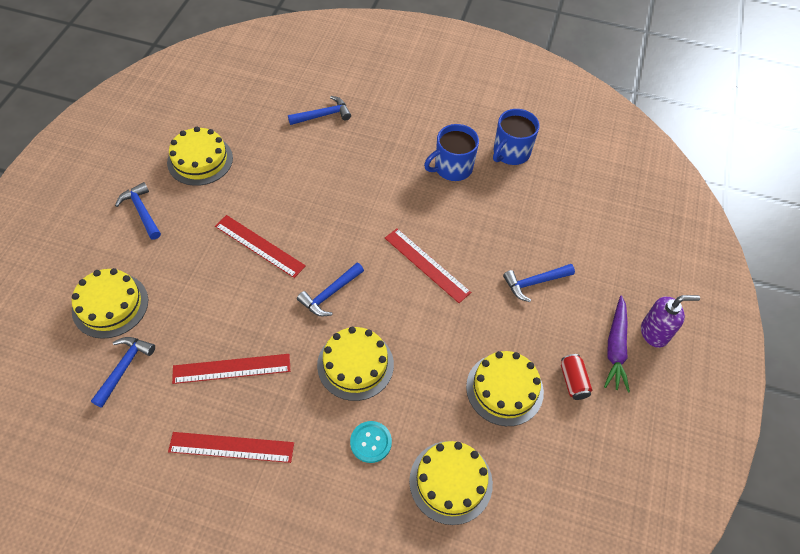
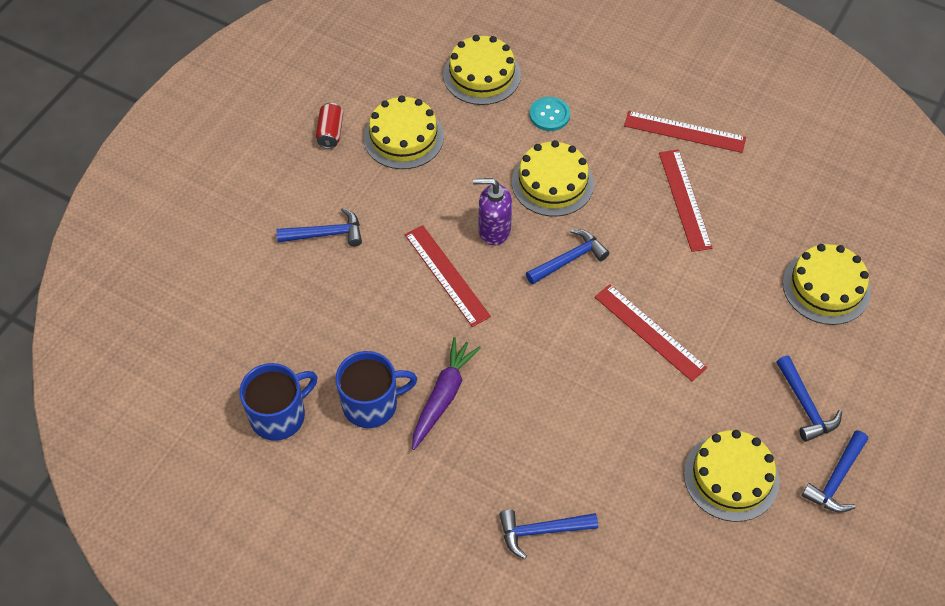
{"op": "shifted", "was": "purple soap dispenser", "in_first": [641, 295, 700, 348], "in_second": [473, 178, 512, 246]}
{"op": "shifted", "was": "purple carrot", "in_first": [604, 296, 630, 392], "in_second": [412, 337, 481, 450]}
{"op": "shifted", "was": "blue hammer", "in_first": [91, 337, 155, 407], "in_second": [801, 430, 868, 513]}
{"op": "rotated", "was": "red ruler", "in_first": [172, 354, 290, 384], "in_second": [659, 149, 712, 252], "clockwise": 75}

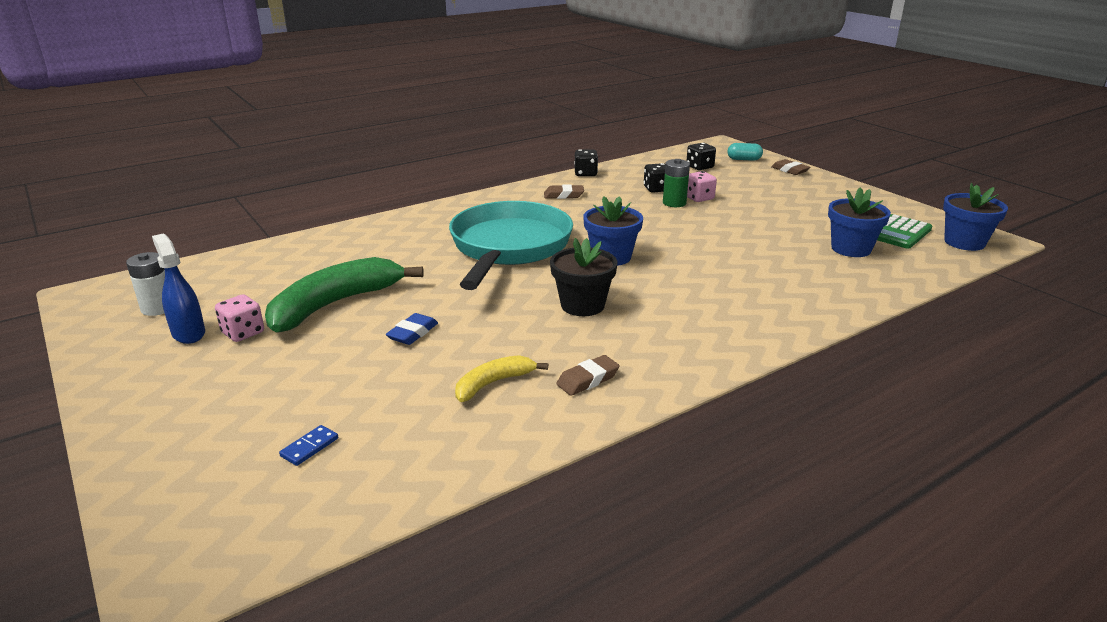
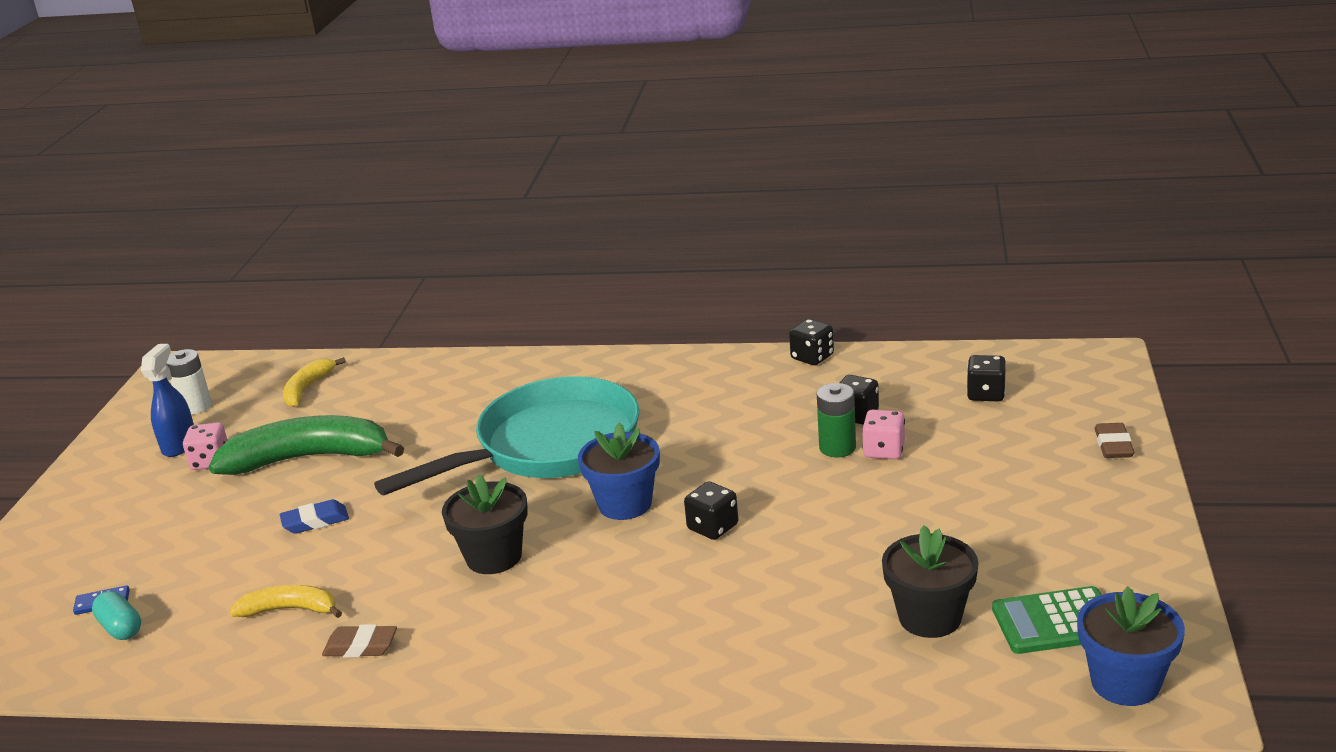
{"op": "shifted", "was": "turquoise capsule", "in_first": [727, 143, 763, 161], "in_second": [92, 591, 141, 640]}
{"op": "gone", "was": "brown eraser", "in_first": [544, 184, 584, 199]}
{"op": "repainted", "was": "blue flower pot", "now": "black flower pot", "in_first": [828, 187, 891, 257], "in_second": [882, 525, 979, 638]}
{"op": "new", "now": "yellow banana", "in_second": [283, 357, 346, 407]}
{"op": "new", "now": "black dice", "in_second": [684, 481, 738, 540]}

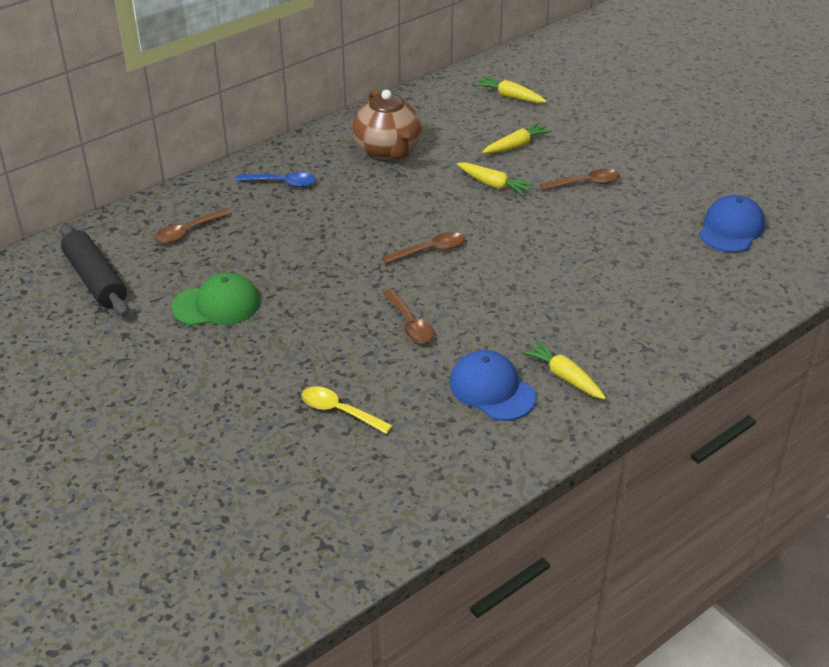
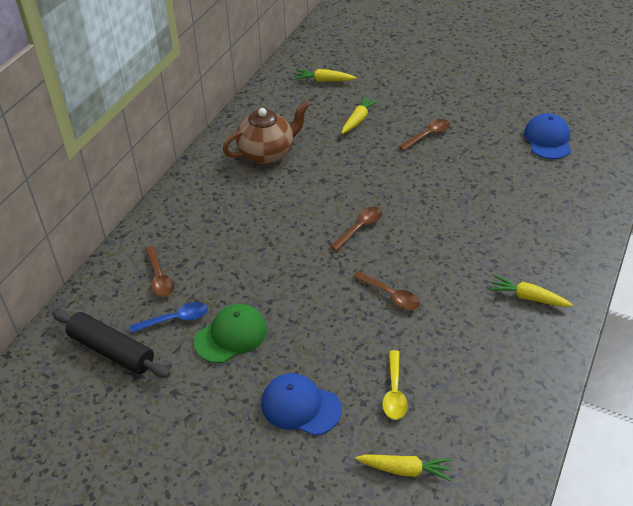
{"op": "rotated", "was": "brown teapot", "in_first": [352, 90, 422, 160], "in_second": [223, 101, 309, 164], "clockwise": -75}
{"op": "shifted", "was": "yellow carrot", "in_first": [457, 162, 535, 196], "in_second": [355, 454, 452, 481]}
{"op": "shifted", "was": "blue spoon", "in_first": [236, 172, 316, 187], "in_second": [130, 302, 208, 333]}
{"op": "rotated", "was": "brown spoon", "in_first": [154, 209, 231, 244], "in_second": [145, 246, 174, 297], "clockwise": -45}
{"op": "shifted", "was": "blue cap", "in_first": [449, 350, 537, 421], "in_second": [261, 373, 341, 436]}
{"op": "rotated", "was": "yellow spoon", "in_first": [302, 386, 393, 434], "in_second": [382, 350, 408, 420], "clockwise": -90}

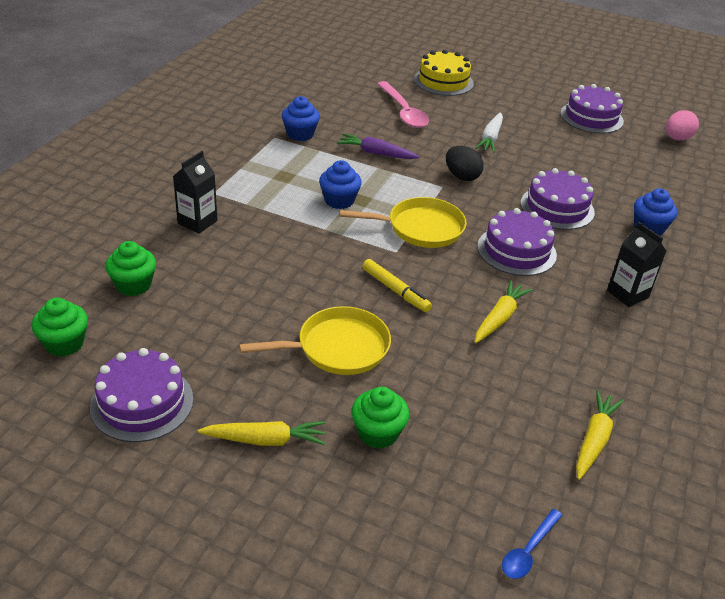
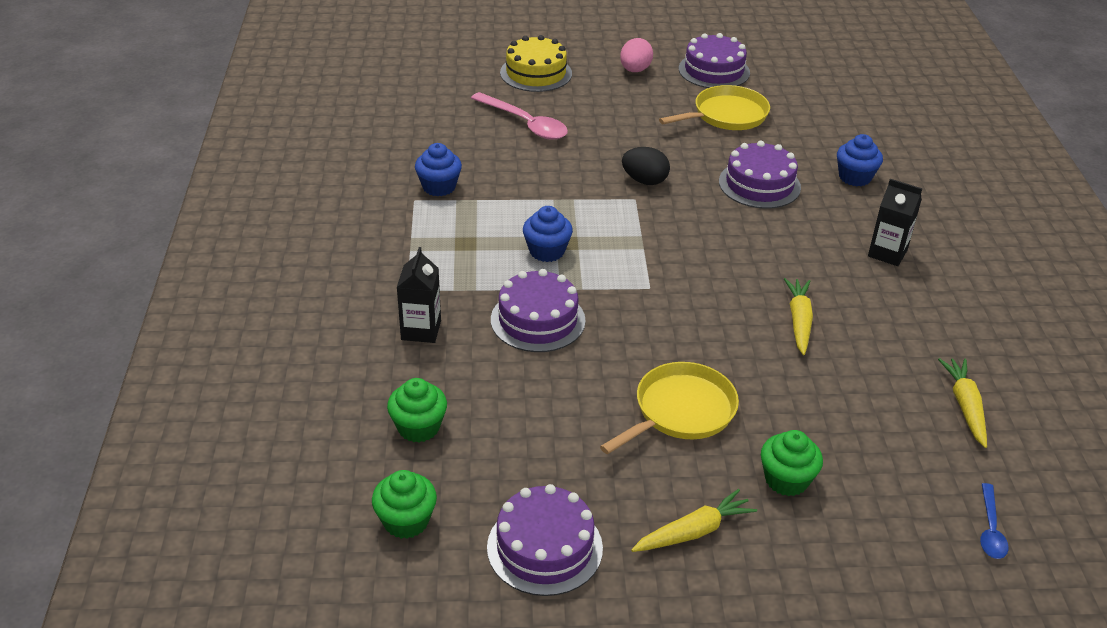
{"op": "shifted", "was": "pink egg", "in_first": [666, 110, 699, 140], "in_second": [620, 38, 653, 72]}
{"op": "gone", "was": "white carrot", "in_first": [475, 112, 503, 153]}
{"op": "gone", "was": "purple carrot", "in_first": [337, 133, 420, 159]}
{"op": "shifted", "was": "yellow pan", "in_first": [340, 197, 467, 248], "in_second": [659, 85, 770, 130]}
{"op": "shifted", "was": "purple cake", "in_first": [477, 208, 557, 276], "in_second": [491, 269, 586, 352]}
{"op": "gone", "was": "yellow marker", "in_first": [362, 259, 432, 312]}

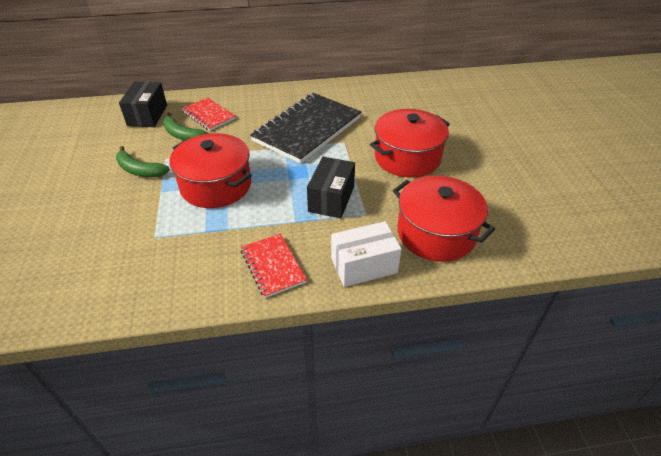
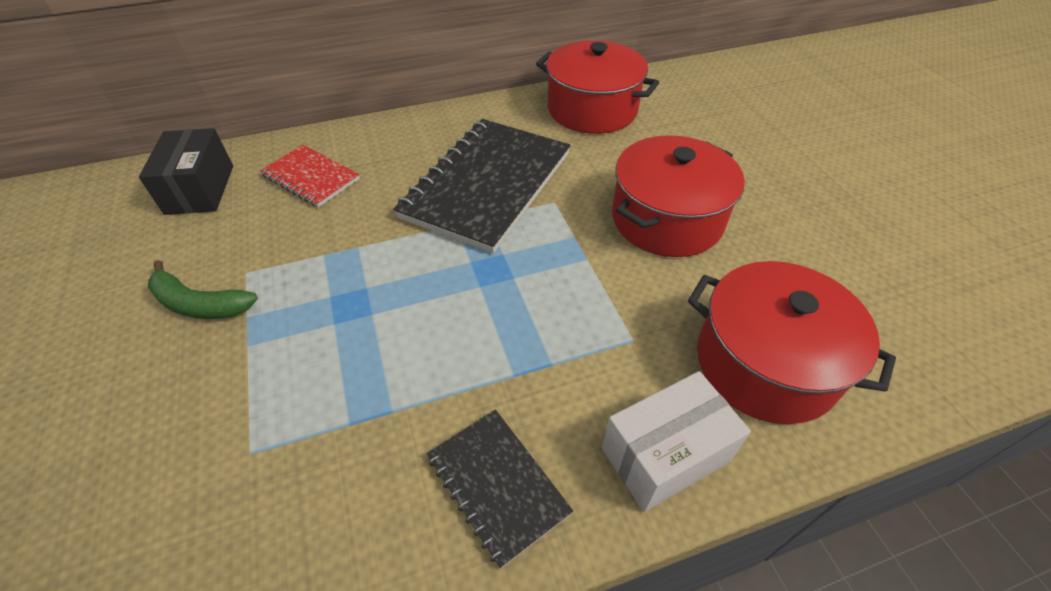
{"op": "gone", "was": "green banana", "in_first": [163, 113, 209, 140]}
{"op": "shifted", "was": "red pot", "in_first": [170, 133, 252, 208], "in_second": [536, 40, 659, 134]}
{"op": "gone", "was": "black box", "in_first": [307, 157, 355, 218]}
{"op": "repainted", "was": "red notebook", "now": "black notebook", "in_first": [241, 234, 307, 298], "in_second": [427, 410, 573, 568]}

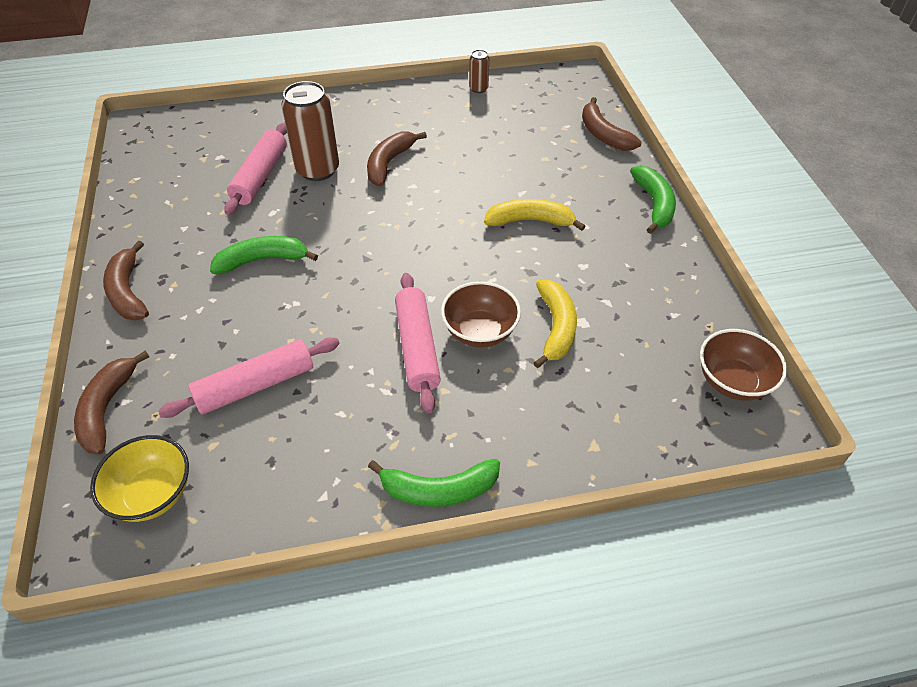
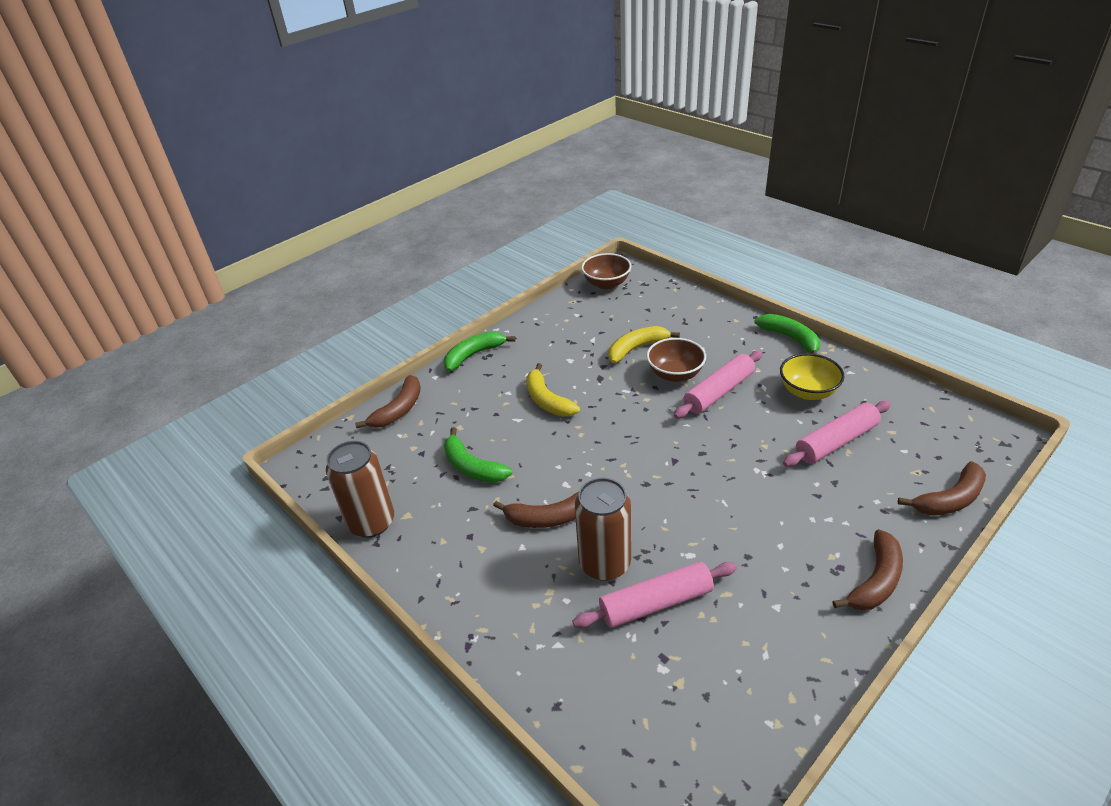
{"op": "scaled", "was": "brown can", "in_first": [469, 50, 489, 93], "in_second": [326, 441, 394, 537], "ratio": 2.06}
{"op": "shifted", "was": "green banana", "in_first": [210, 236, 318, 274], "in_second": [444, 427, 512, 483]}
{"op": "rotated", "was": "pink rolling pin", "in_first": [158, 337, 340, 418], "in_second": [783, 401, 891, 467], "clockwise": -60}
{"op": "shifted", "was": "yellow bowl", "in_first": [90, 435, 189, 522], "in_second": [780, 353, 844, 400]}

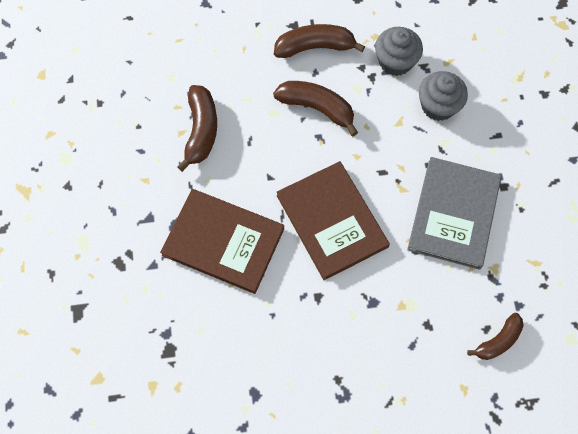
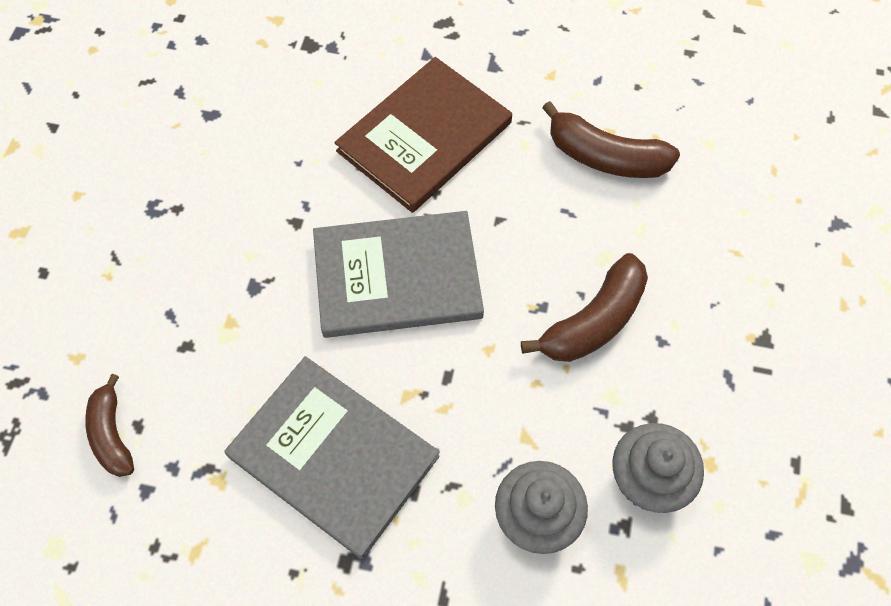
{"op": "gone", "was": "brown banana", "in_first": [274, 24, 365, 58]}
{"op": "repainted", "was": "brown book", "now": "grey book", "in_first": [277, 161, 390, 280], "in_second": [313, 211, 484, 338]}

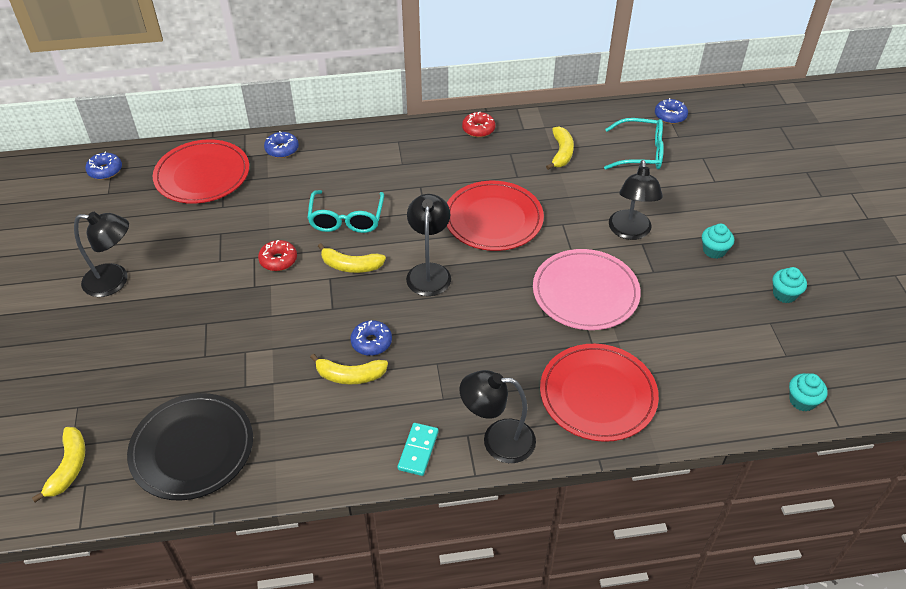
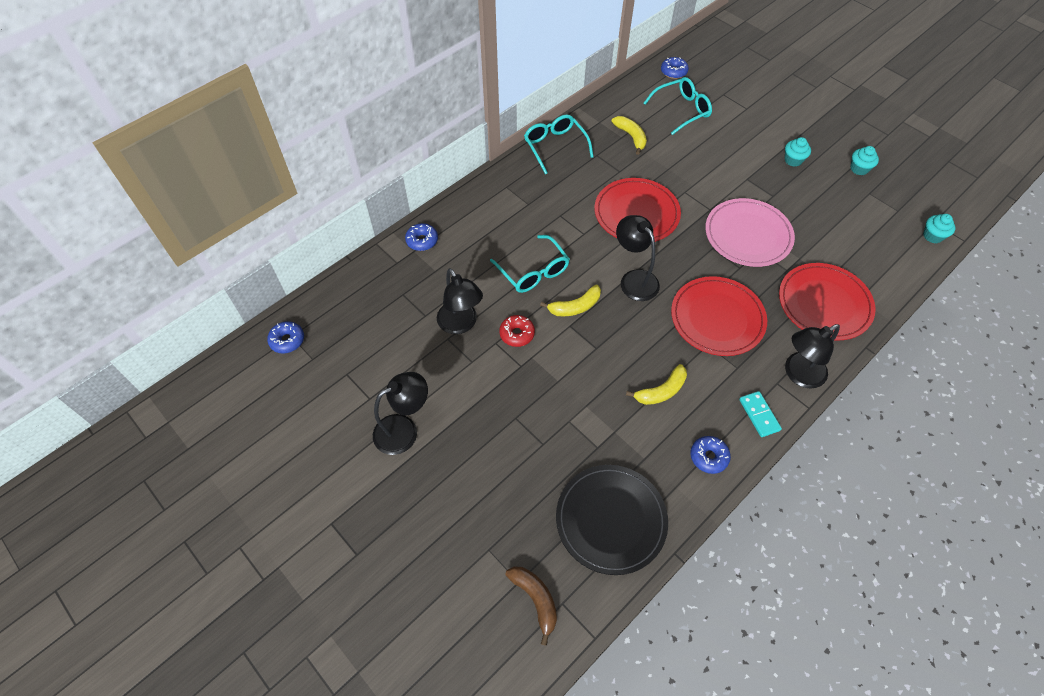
{"op": "swapped", "was": "red donut", "now": "turquoise glasses", "in_first": [462, 112, 496, 137], "in_second": [524, 115, 594, 174]}
{"op": "shifted", "was": "red plate", "in_first": [153, 139, 249, 204], "in_second": [671, 276, 767, 356]}
{"op": "shifted", "was": "black lamp", "in_first": [609, 160, 663, 240], "in_second": [437, 268, 483, 334]}
{"op": "shifted", "was": "blue donut", "in_first": [350, 320, 392, 356], "in_second": [690, 436, 731, 474]}
{"op": "repainted", "was": "yellow banana", "now": "brown banana", "in_first": [32, 427, 85, 502], "in_second": [506, 567, 557, 646]}

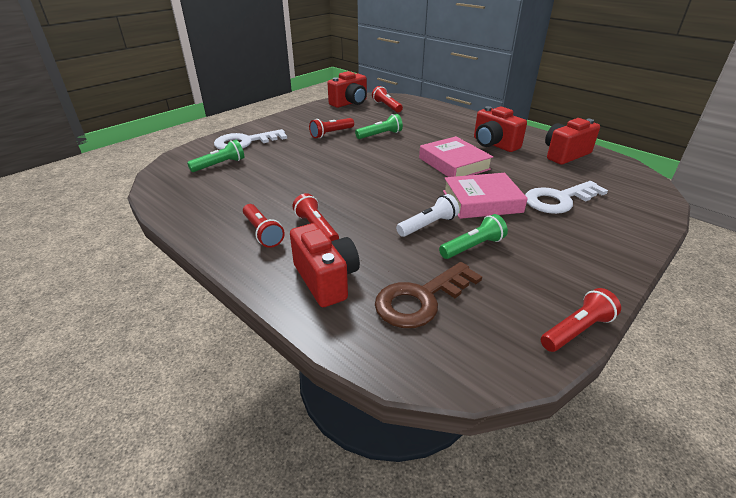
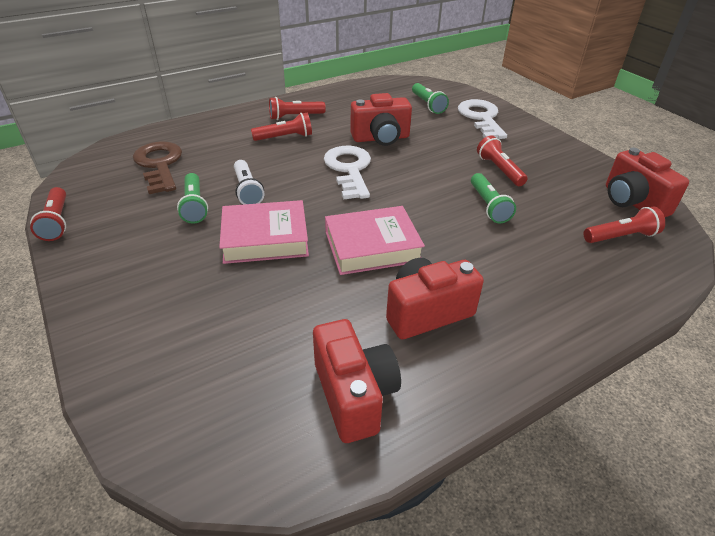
{"op": "rotated", "was": "pink book", "in_first": [443, 173, 528, 219], "in_second": [219, 200, 309, 264], "clockwise": 75}
{"op": "shifted", "was": "white key", "in_first": [525, 181, 608, 214], "in_second": [324, 146, 371, 199]}
{"op": "shifted", "was": "red camera", "in_first": [290, 223, 360, 307], "in_second": [351, 93, 412, 146]}

